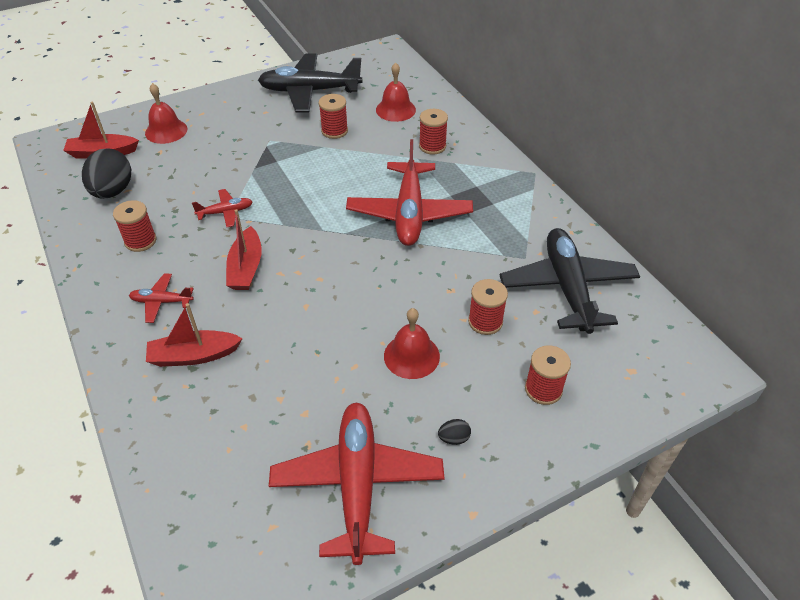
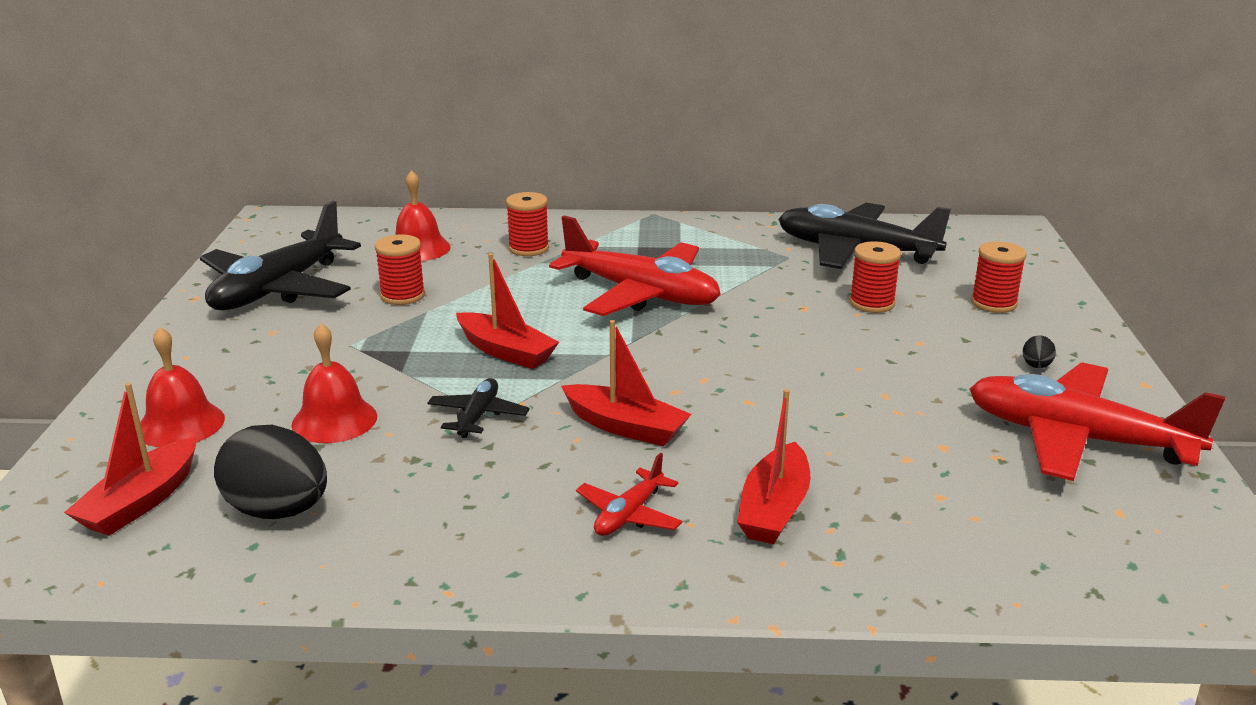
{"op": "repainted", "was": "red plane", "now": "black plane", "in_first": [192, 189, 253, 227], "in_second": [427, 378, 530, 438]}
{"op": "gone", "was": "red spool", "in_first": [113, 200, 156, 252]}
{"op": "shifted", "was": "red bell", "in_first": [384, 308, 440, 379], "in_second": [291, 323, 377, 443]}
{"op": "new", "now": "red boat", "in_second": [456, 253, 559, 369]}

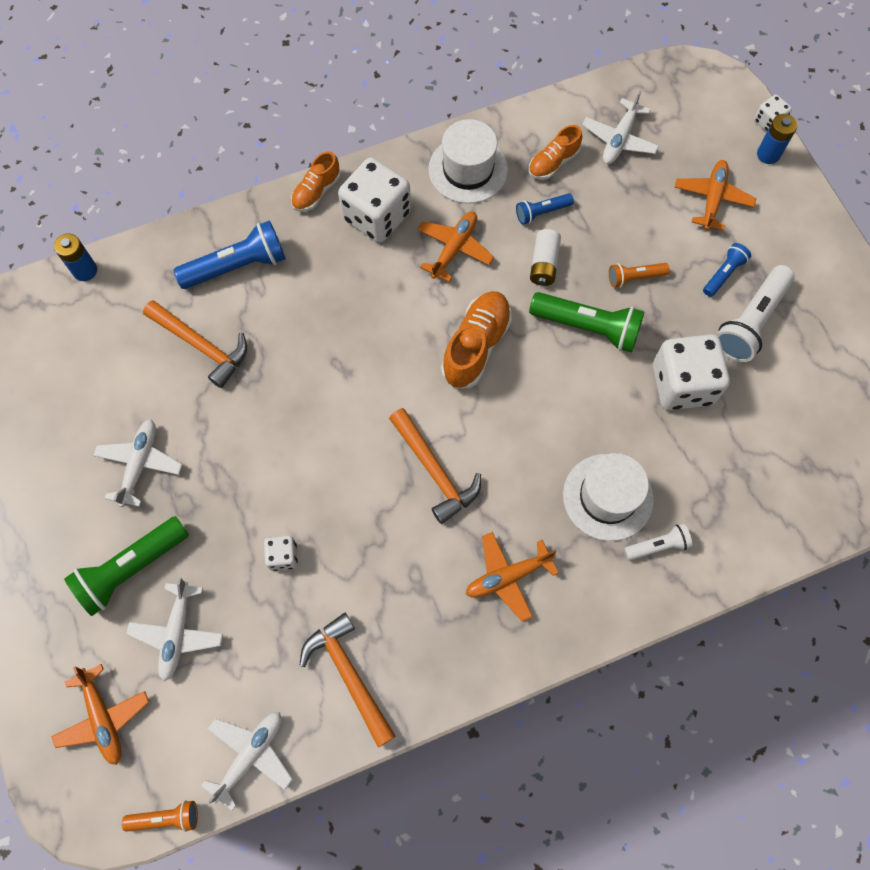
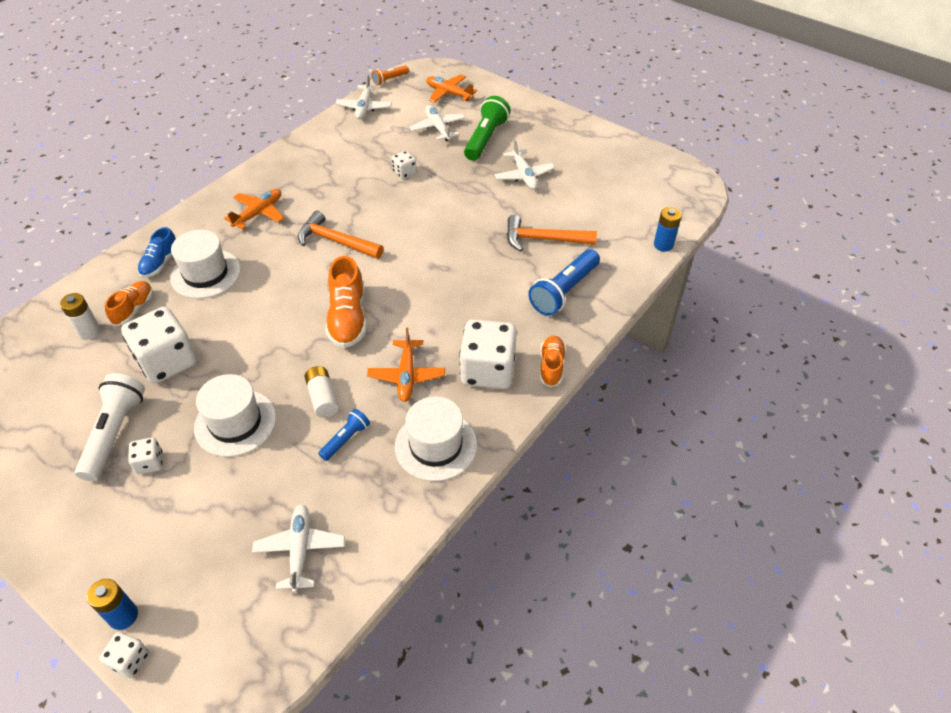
{"op": "shifted", "was": "orange shoe", "in_first": [529, 125, 582, 180], "in_second": [105, 281, 153, 326]}
{"op": "gone", "was": "orange plane", "in_first": [675, 160, 756, 231]}
{"op": "swapped", "was": "blue flashlight", "now": "white dice", "in_first": [703, 243, 751, 297], "in_second": [128, 437, 162, 474]}
{"op": "swapped", "was": "orange flashlight", "now": "white hat", "in_first": [609, 263, 670, 288], "in_second": [194, 374, 276, 457]}
{"op": "gone", "was": "green flashlight", "in_first": [529, 292, 644, 352]}
{"op": "swapped", "was": "white flashlight", "now": "blue shoe", "in_first": [624, 523, 692, 560], "in_second": [138, 227, 176, 278]}
{"op": "gone", "was": "orange hammer", "in_first": [299, 613, 396, 747]}
{"op": "new", "now": "white battery", "in_second": [60, 293, 101, 340]}

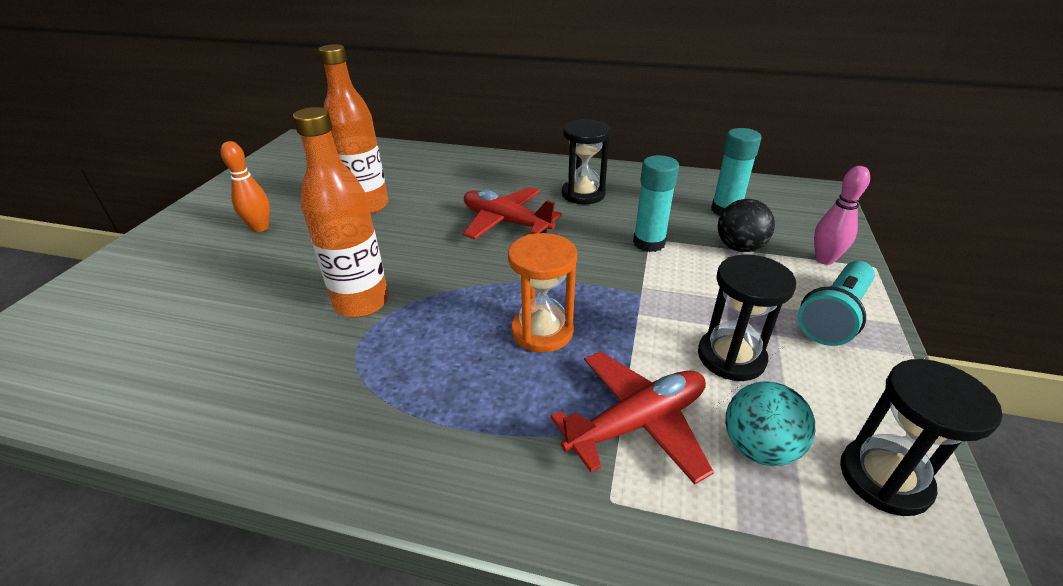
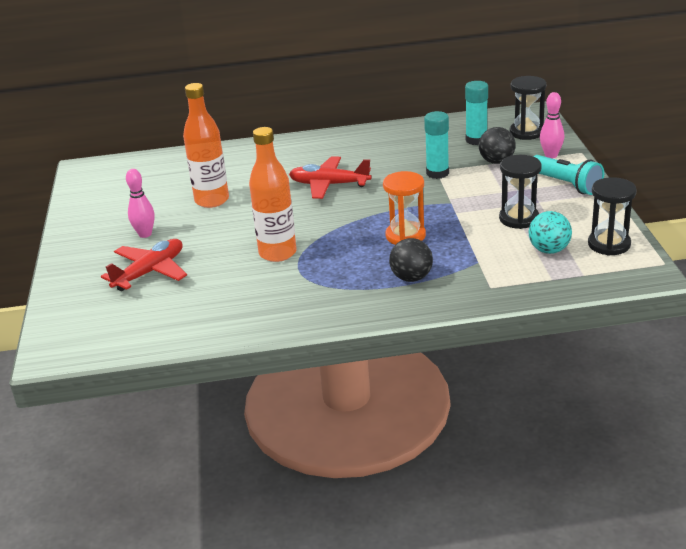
{"op": "shifted", "was": "black hourglass", "in_first": [562, 119, 611, 204], "in_second": [509, 76, 546, 140]}
{"op": "repainted", "was": "orange bowling pin", "now": "pink bowling pin", "in_first": [220, 141, 270, 232], "in_second": [126, 169, 155, 238]}
{"op": "rotated", "was": "turquoise flashlight", "in_first": [798, 261, 875, 346], "in_second": [533, 155, 604, 195], "clockwise": -60}
{"op": "shifted", "was": "red plane", "in_first": [550, 351, 714, 485], "in_second": [101, 239, 187, 291]}
{"op": "new", "now": "black ball", "in_second": [389, 238, 433, 282]}

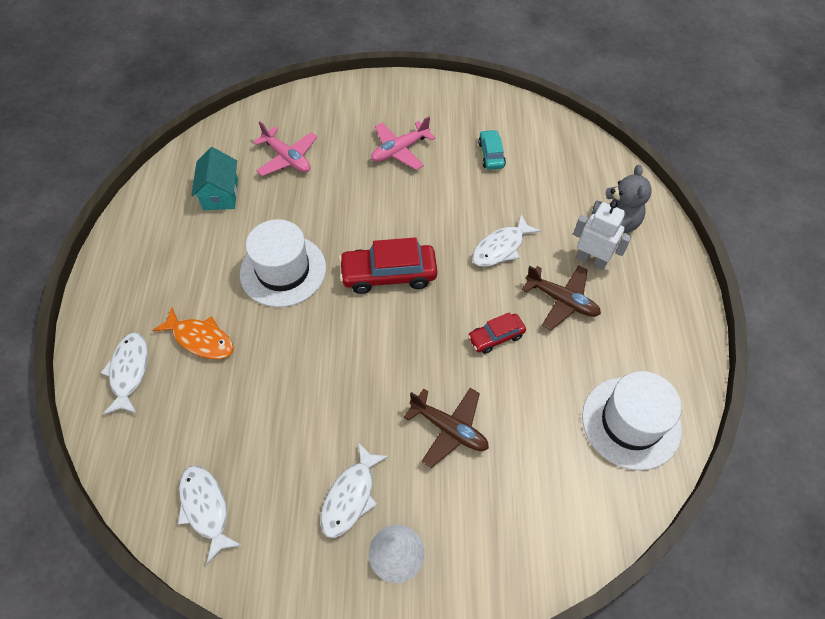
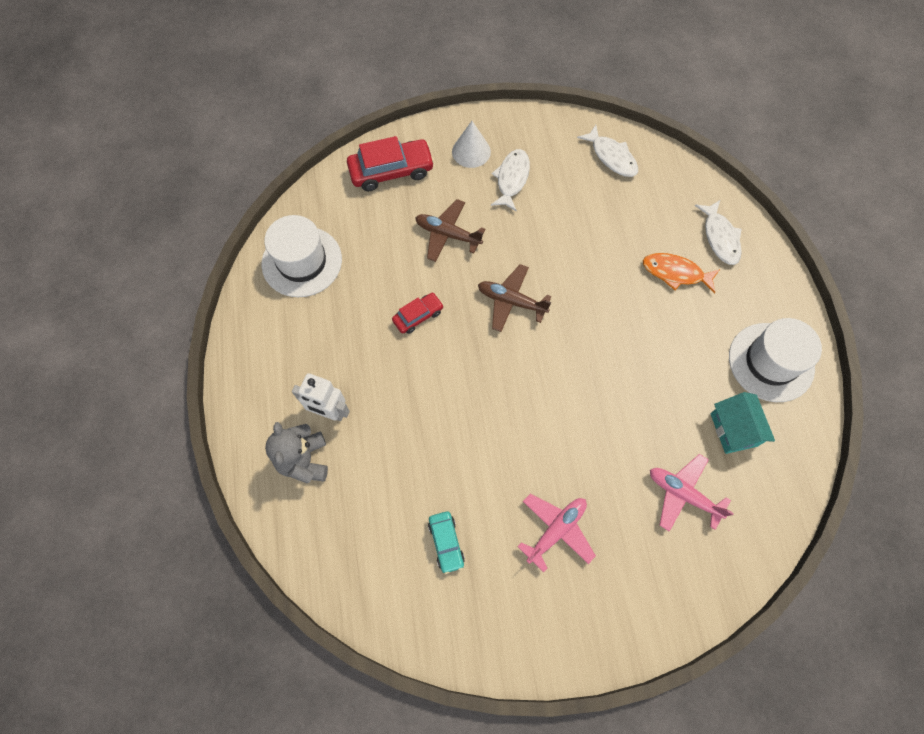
{"op": "gone", "was": "white fish", "in_first": [472, 215, 541, 267]}
{"op": "shifted", "was": "white hat", "in_first": [240, 219, 326, 307], "in_second": [729, 318, 822, 402]}
{"op": "shifted", "was": "red car", "in_first": [339, 237, 437, 294], "in_second": [347, 136, 435, 191]}
{"op": "shifted", "was": "brown plane", "in_first": [522, 265, 601, 330], "in_second": [478, 264, 552, 332]}

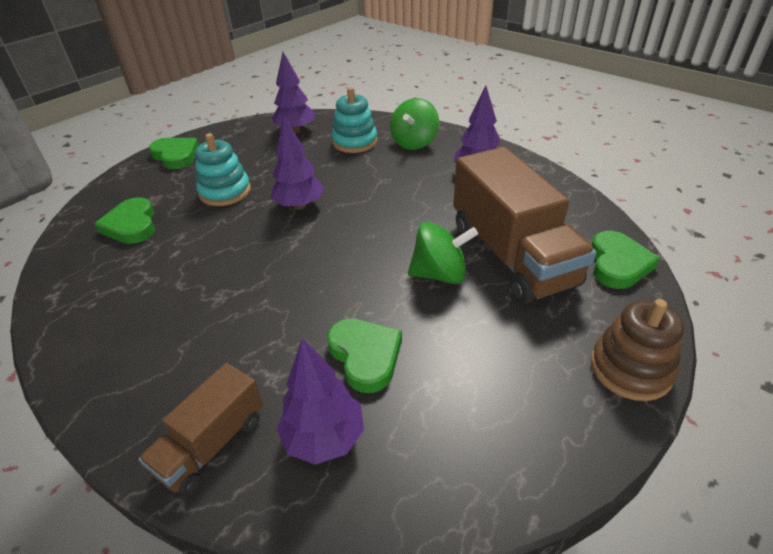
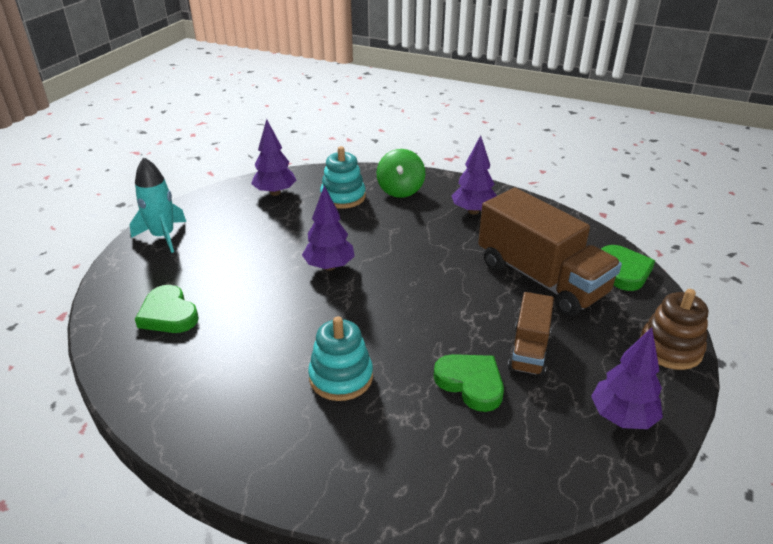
{"op": "shifted", "was": "turquoise stacking toy", "in_first": [195, 133, 251, 206], "in_second": [308, 316, 373, 401]}
{"op": "swapped", "was": "green heart", "now": "turquoise rocket", "in_first": [149, 138, 199, 169], "in_second": [130, 157, 186, 253]}
{"op": "gone", "was": "green spinning top", "in_first": [408, 222, 478, 284]}
{"op": "shifted", "was": "purple tree", "in_first": [276, 338, 364, 465], "in_second": [591, 327, 663, 429]}
{"op": "shifted", "was": "brown truck", "in_first": [139, 363, 263, 496], "in_second": [508, 292, 554, 377]}

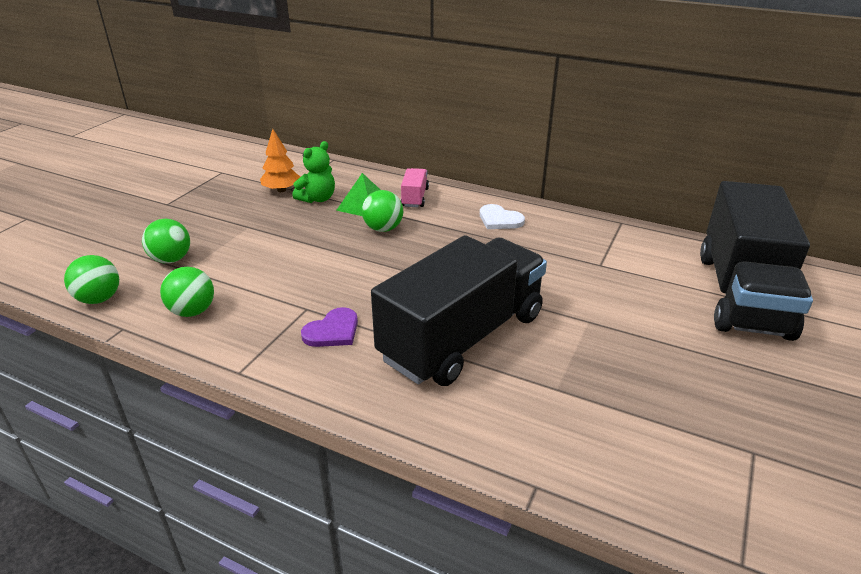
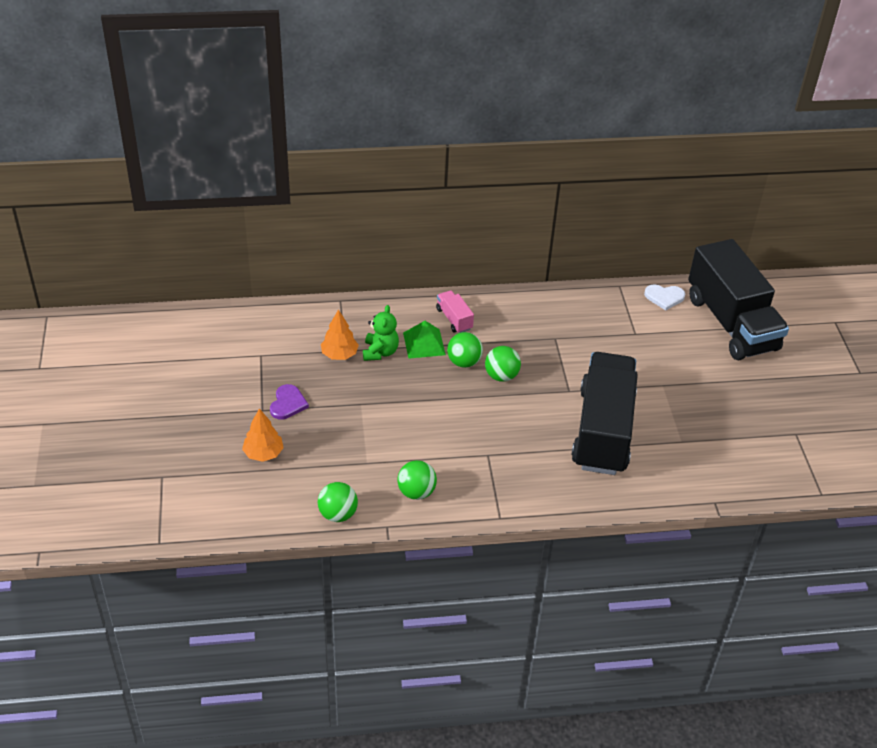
{"op": "shifted", "was": "white heart", "in_first": [480, 204, 525, 229], "in_second": [644, 284, 685, 310]}
{"op": "shifted", "was": "green ball", "in_first": [142, 219, 190, 263], "in_second": [485, 346, 521, 382]}
{"op": "shifted", "was": "purple heart", "in_first": [301, 307, 358, 347], "in_second": [270, 384, 309, 420]}
{"op": "new", "now": "orange tree", "in_second": [242, 408, 284, 462]}

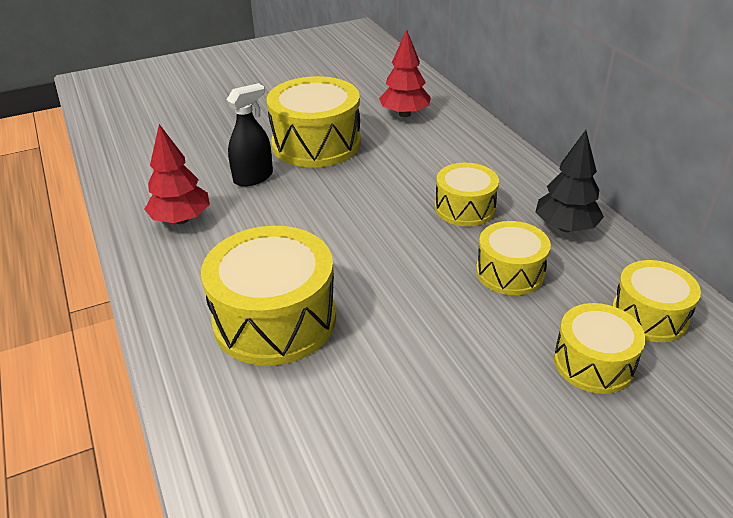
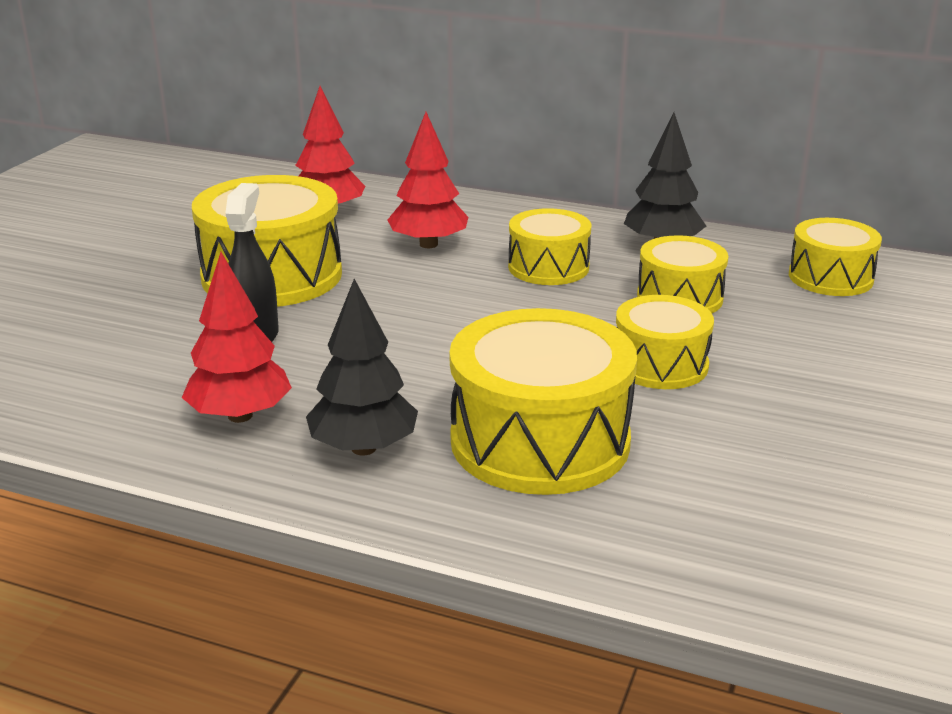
{"op": "shifted", "was": "yellow drum", "in_first": [554, 303, 646, 394], "in_second": [616, 295, 714, 389]}
{"op": "new", "now": "red tree", "in_second": [388, 112, 468, 248]}
{"op": "new", "now": "black tree", "in_second": [306, 279, 418, 456]}

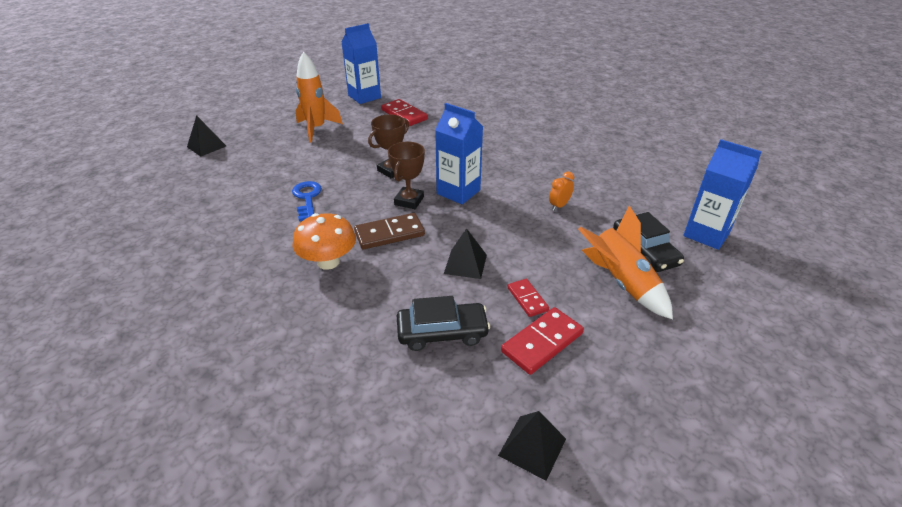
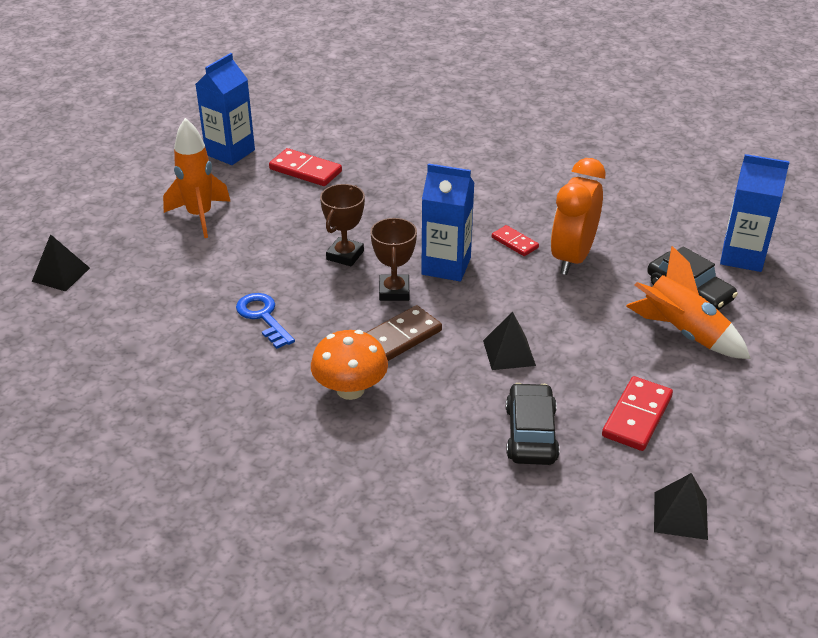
{"op": "scaled", "was": "orange clock", "in_first": [549, 172, 574, 210], "in_second": [551, 158, 606, 275], "ratio": 2.31}
{"op": "shifted", "was": "red domino", "in_first": [508, 279, 549, 317], "in_second": [492, 225, 539, 256]}
{"op": "rotated", "was": "black car", "in_first": [397, 296, 490, 351], "in_second": [506, 383, 560, 465], "clockwise": -60}

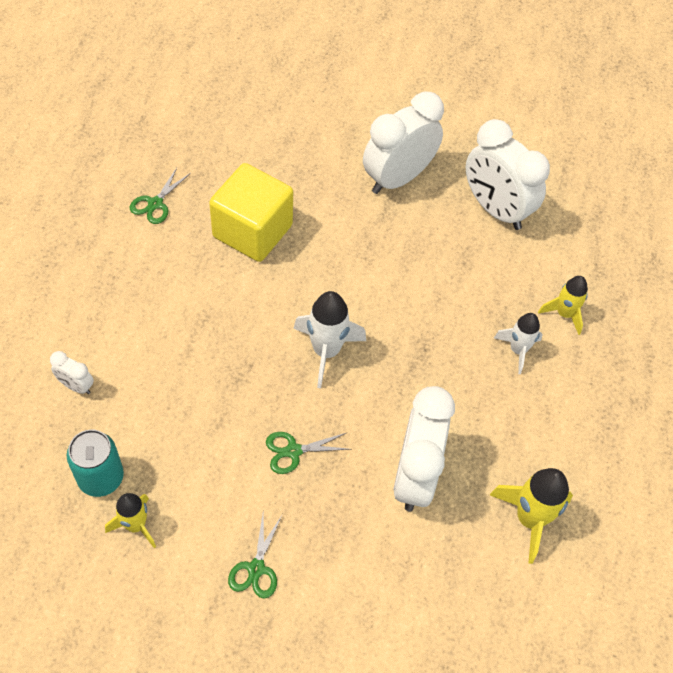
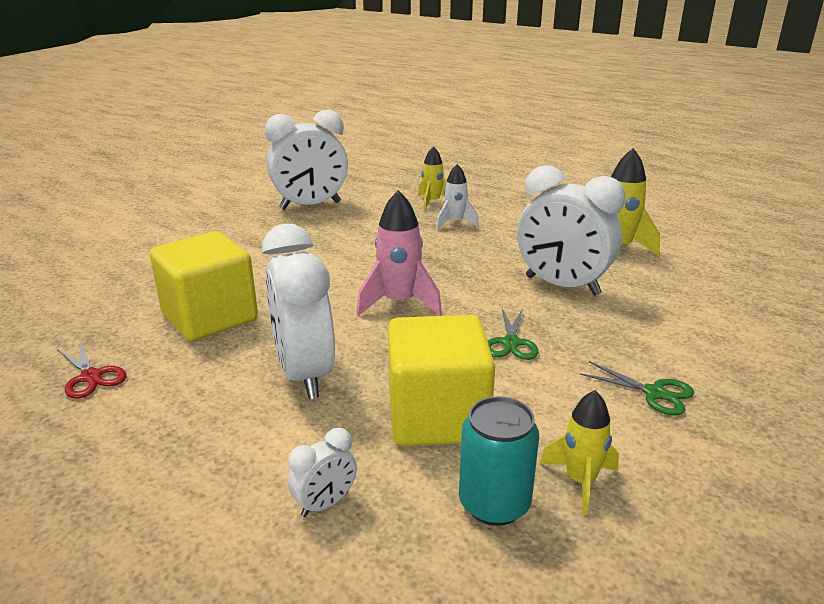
{"op": "shifted", "was": "white clock", "in_first": [363, 92, 444, 194], "in_second": [262, 224, 335, 399]}
{"op": "repainted", "was": "green scissors", "now": "red scissors", "in_first": [130, 168, 191, 224], "in_second": [57, 341, 127, 399]}
{"op": "repainted", "was": "white rocket", "now": "pink rocket", "in_first": [293, 291, 366, 388], "in_second": [356, 190, 442, 316]}
{"op": "new", "now": "yellow cube", "in_second": [388, 315, 495, 446]}

